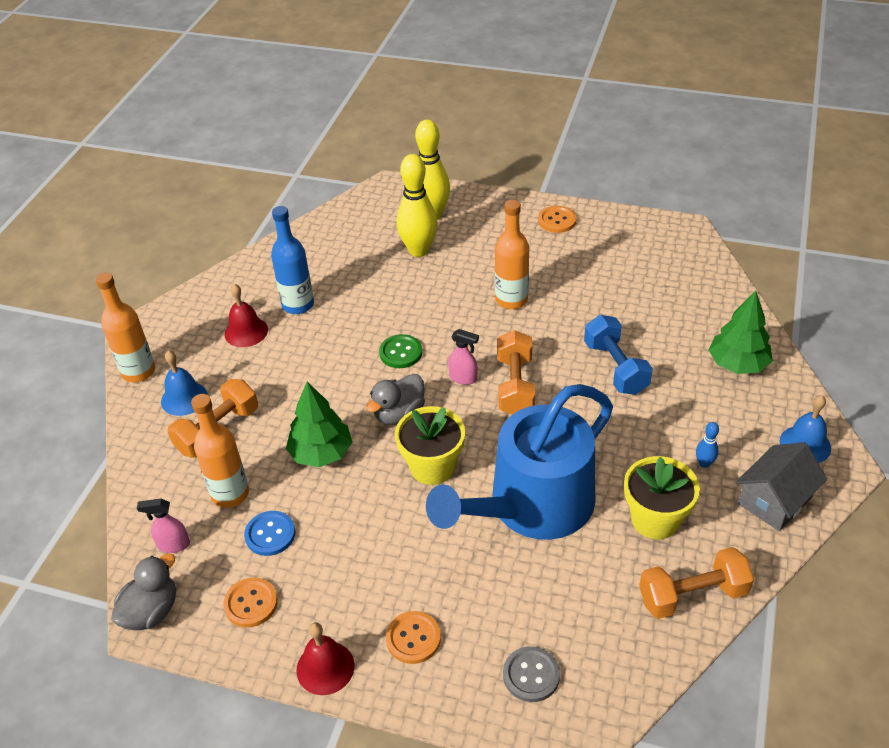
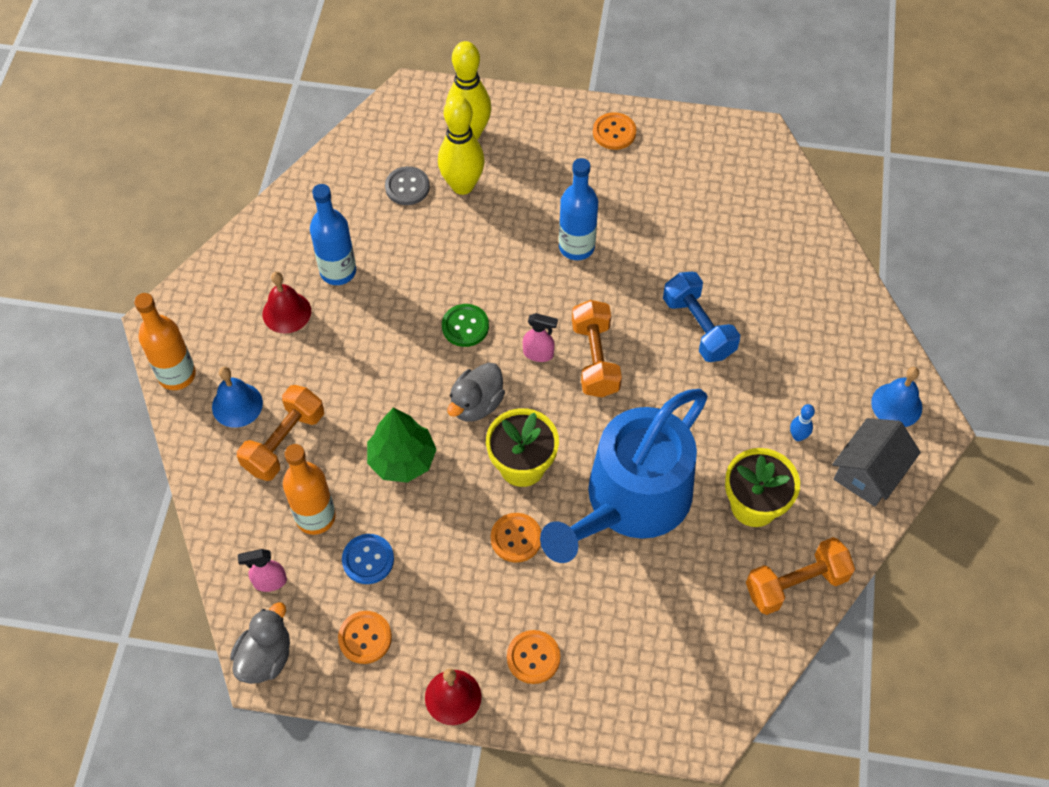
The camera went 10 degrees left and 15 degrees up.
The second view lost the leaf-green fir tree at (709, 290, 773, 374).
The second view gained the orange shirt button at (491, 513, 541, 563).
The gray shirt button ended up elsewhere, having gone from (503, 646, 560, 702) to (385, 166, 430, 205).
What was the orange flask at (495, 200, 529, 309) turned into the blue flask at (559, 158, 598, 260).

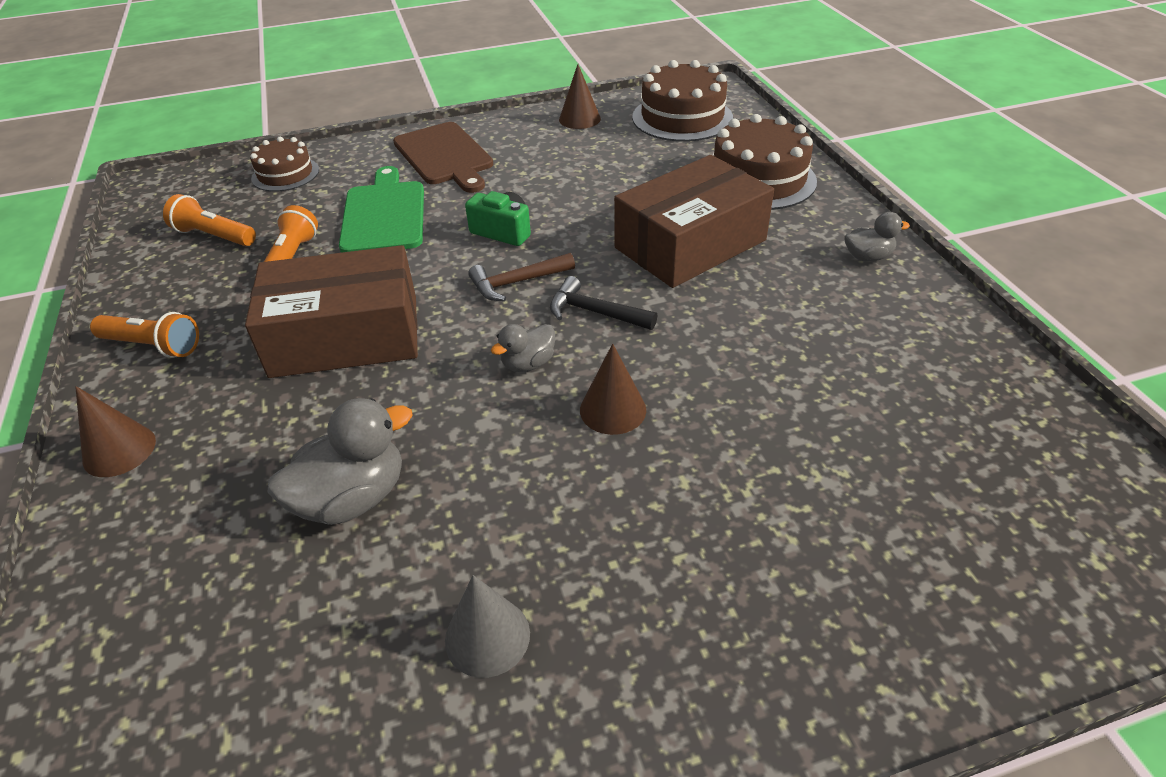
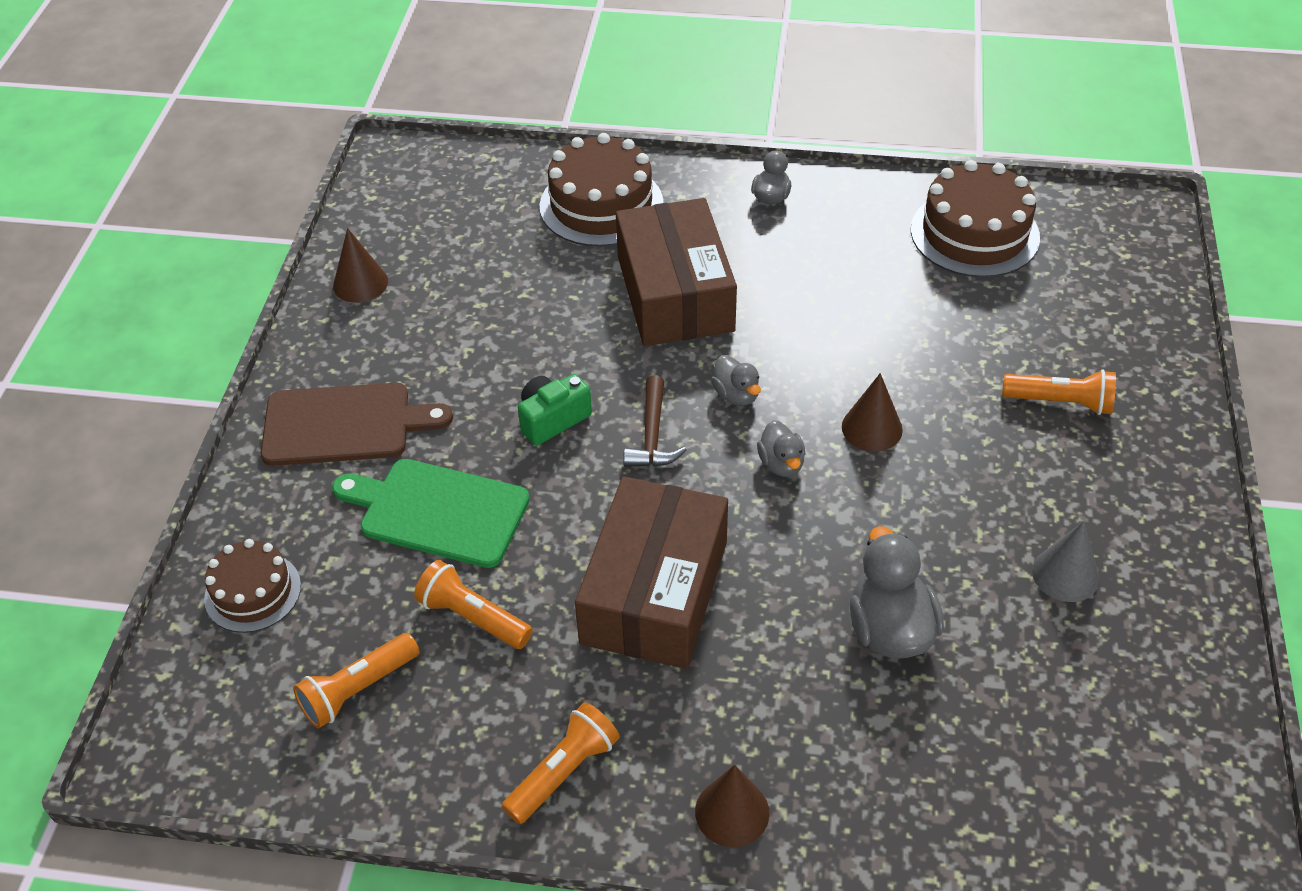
The camera went 65 degrees left and 5 degrees up.
The second view gained the orange pocket torch at (1002, 370, 1116, 415).
The russet layer cake ended up elsewhere, having gone from (632, 60, 733, 142) to (911, 160, 1040, 277).
Where the ebony carpenter's hammer stood at (550, 276, 657, 330), the gray toy duck came to stand at (711, 355, 761, 406).

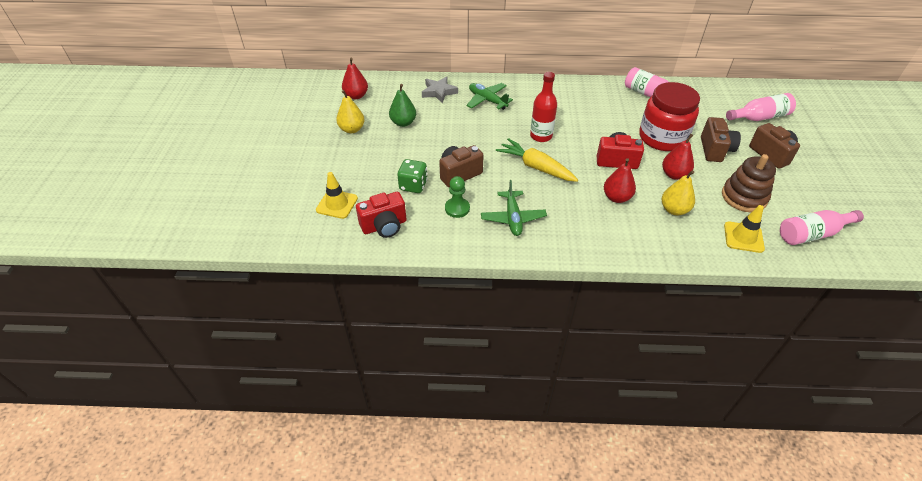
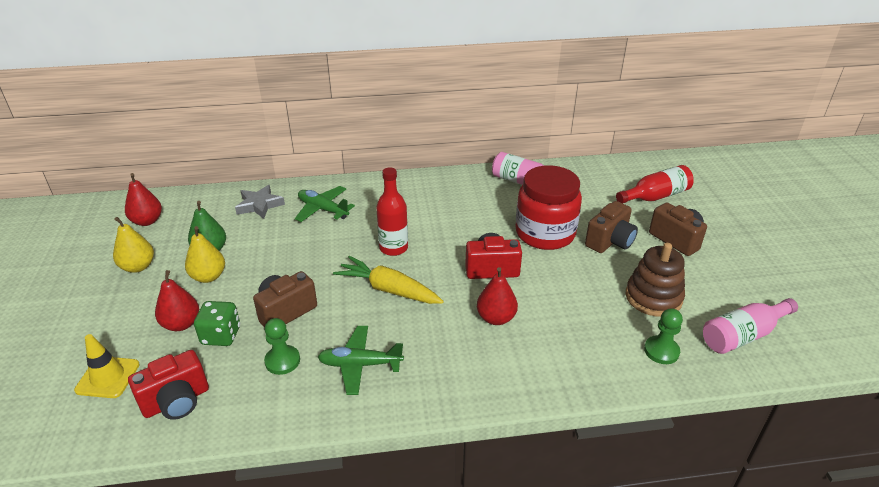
The camera went 10 degrees left and 10 degrees down.
The scarlet pear fruit ended up elsewhere, having gone from (662, 134, 694, 180) to (155, 270, 199, 331).
The golden pear fruit ended up elsewhere, having gone from (662, 170, 695, 215) to (185, 226, 225, 283).
Where the golden road cone stood at (724, 205, 765, 253), the leaf-green chess pawn came to stand at (644, 308, 683, 364).
What was the rose-pink flask at (726, 93, 796, 121) turned into the scarlet flask at (616, 165, 694, 203).
The leaf-green toy plane at (481, 180, 547, 236) ended up facing another way, 105 degrees clockwise from before.
The russet camera at (701, 117, 741, 162) ended up facing another way, 45 degrees clockwise from before.

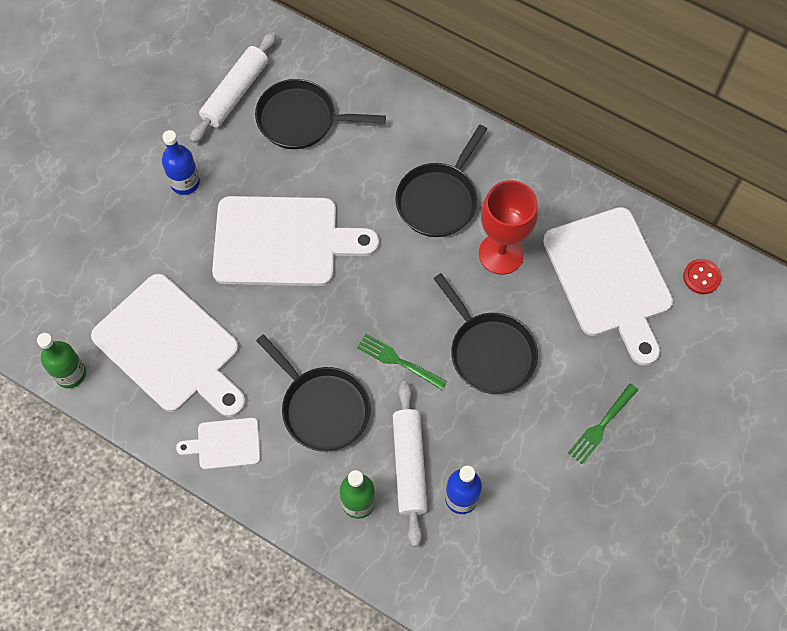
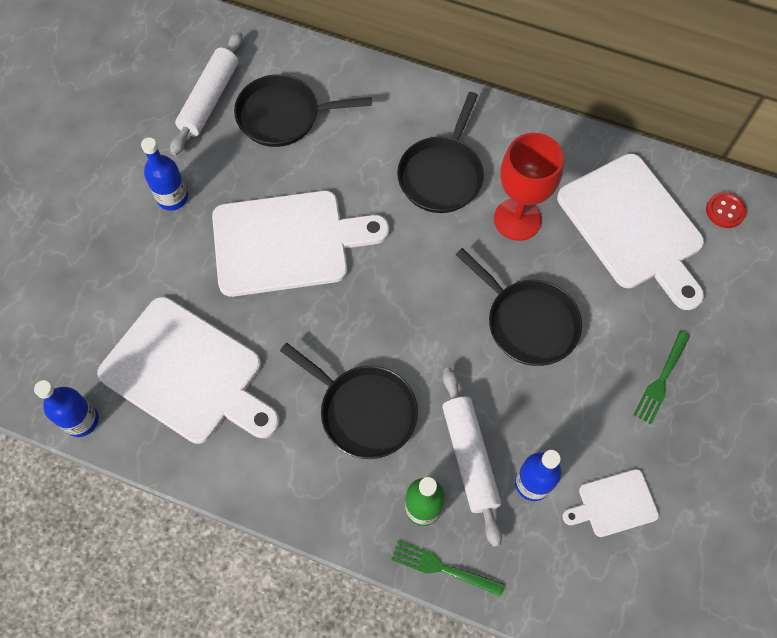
The camera went 10 degrees left and 0 degrees up.
The pure white cutting board ended up elsewhere, having gone from (176, 418, 260, 469) to (562, 469, 659, 537).
The leaf-green fork ended up elsewhere, having gone from (357, 334, 447, 390) to (391, 540, 505, 597).
What was the leaf-green flask at (37, 333, 86, 388) turned into the blue flask at (34, 380, 99, 437).

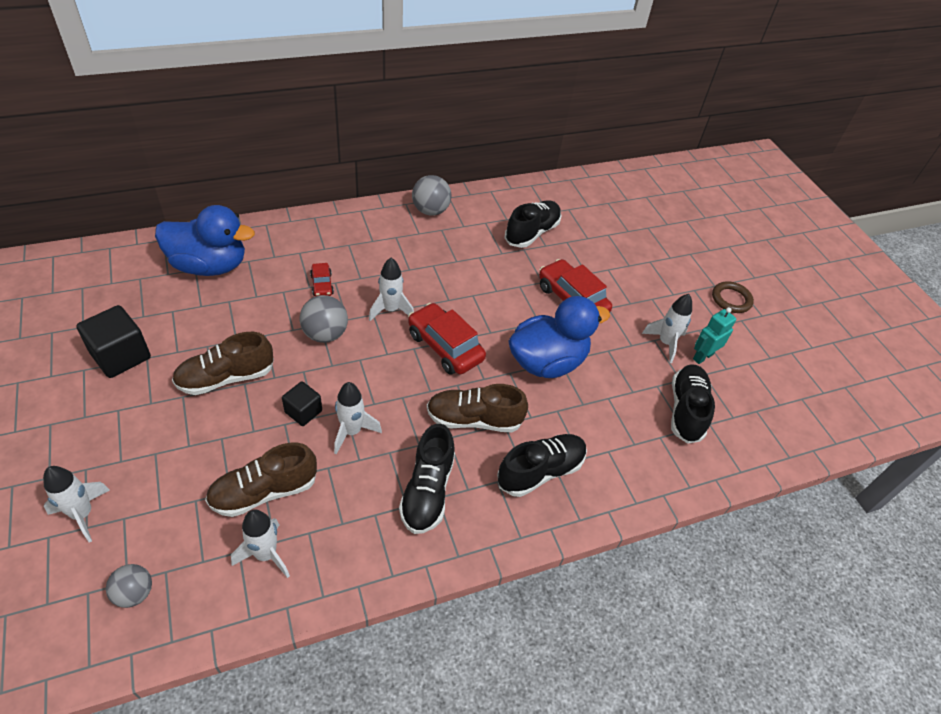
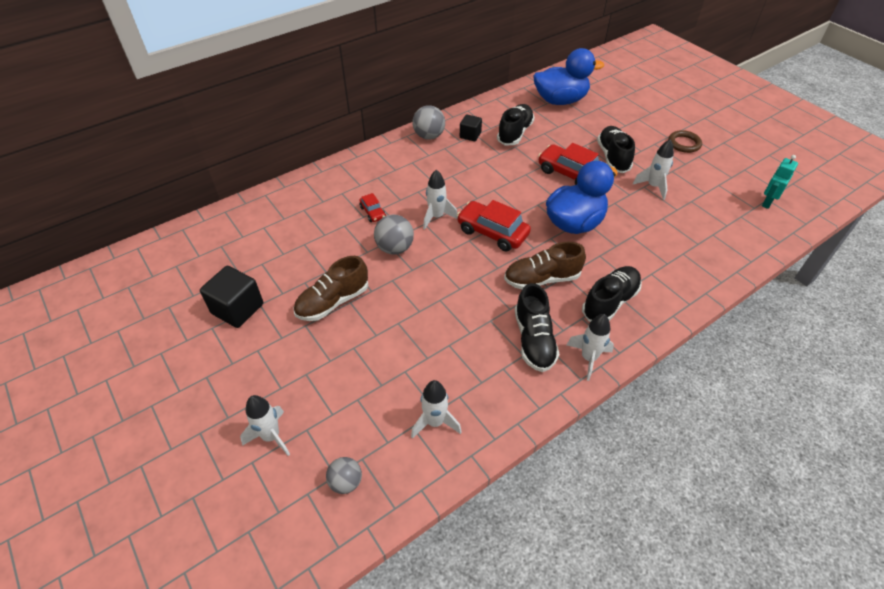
The camera went 10 degrees left and 0 degrees up.
The second view lost the russet shoe at (205, 442, 317, 517).
The blue toy duck ended up elsewhere, having gone from (155, 205, 255, 276) to (533, 48, 604, 105).
The ebony solid cube ended up elsewhere, having gone from (282, 381, 322, 426) to (460, 114, 482, 141).
The pure white spaceship ended up elsewhere, having gone from (334, 382, 382, 454) to (567, 314, 614, 381).
The ebony shoe ended up elsewhere, having gone from (671, 364, 715, 444) to (597, 126, 635, 173).
The teal robot figure ended up elsewhere, having gone from (693, 307, 736, 364) to (762, 155, 798, 209).

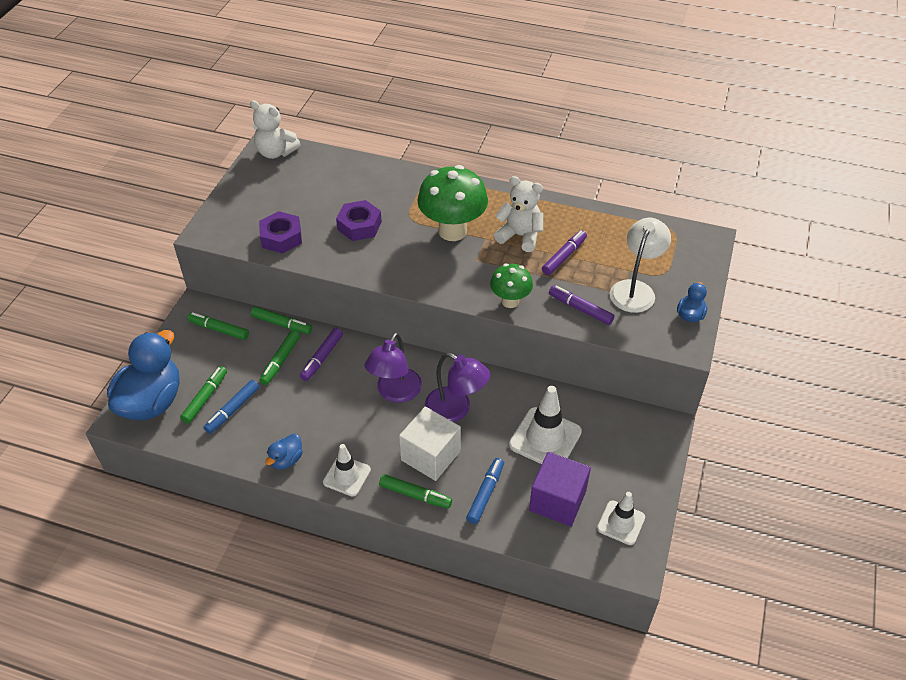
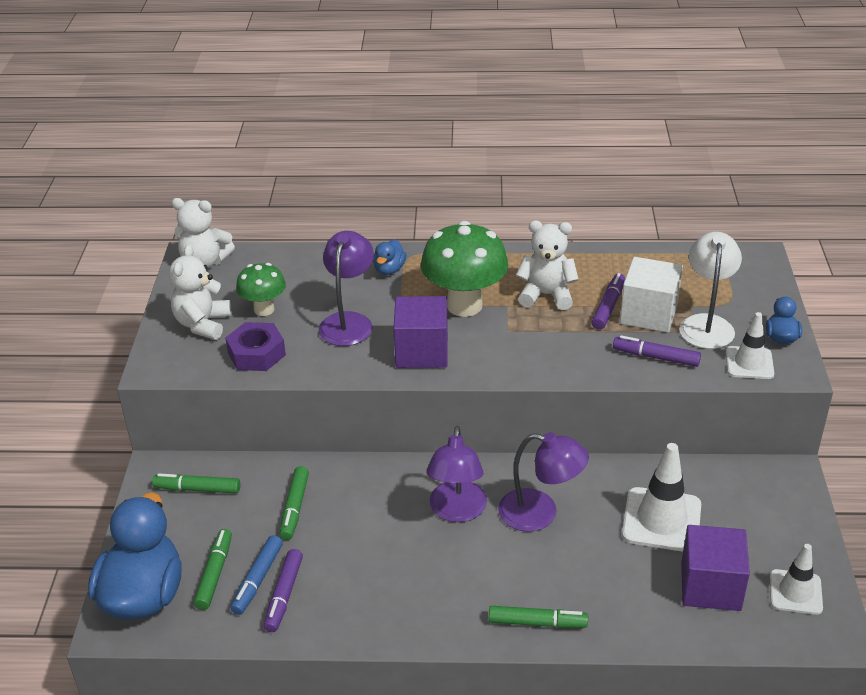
The camera went 15 degrees left and 10 degrees down.
The second view lost the leaf-green marker at (251, 306, 312, 334).
The second view lost the blue marker at (466, 458, 504, 524).
The second view gained the pure white stuffed bear at (169, 245, 232, 340).
The second view gained the purple solid cube at (393, 296, 448, 368).
The blue toy duck ended up elsewhere, having gone from (265, 434, 303, 470) to (373, 239, 407, 275).
The purple marker ended up elsewhere, having gone from (300, 328, 343, 381) to (264, 549, 303, 632).
The pure white road cone ended up elsewhere, having gone from (323, 444, 371, 497) to (726, 312, 774, 379).
The pure white solid cube ended up elsewhere, having gone from (399, 407, 461, 481) to (620, 257, 683, 333).
The leaf-green toadstool ended up elsewhere, having gone from (490, 263, 533, 308) to (236, 263, 286, 316).
Where the purple hex nut stood at (336, 200, 382, 241), the purple desk lamp came to stand at (319, 231, 374, 346).

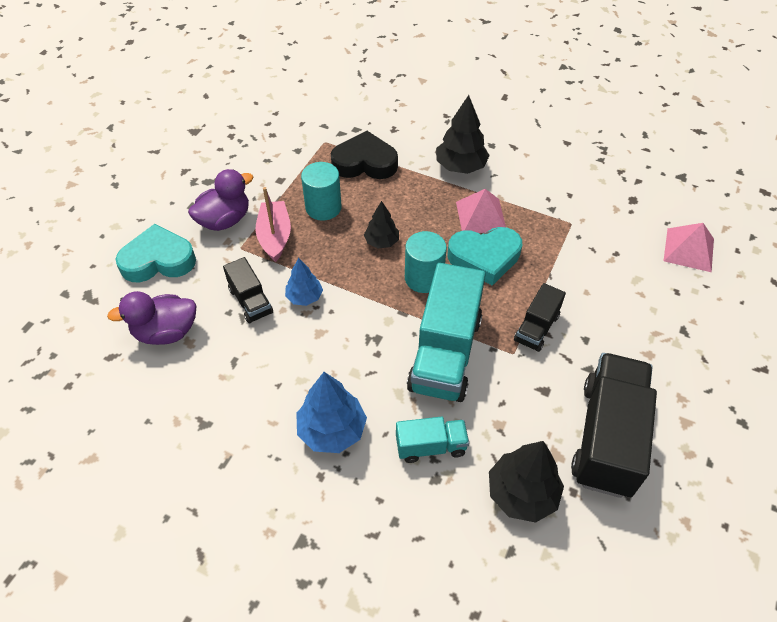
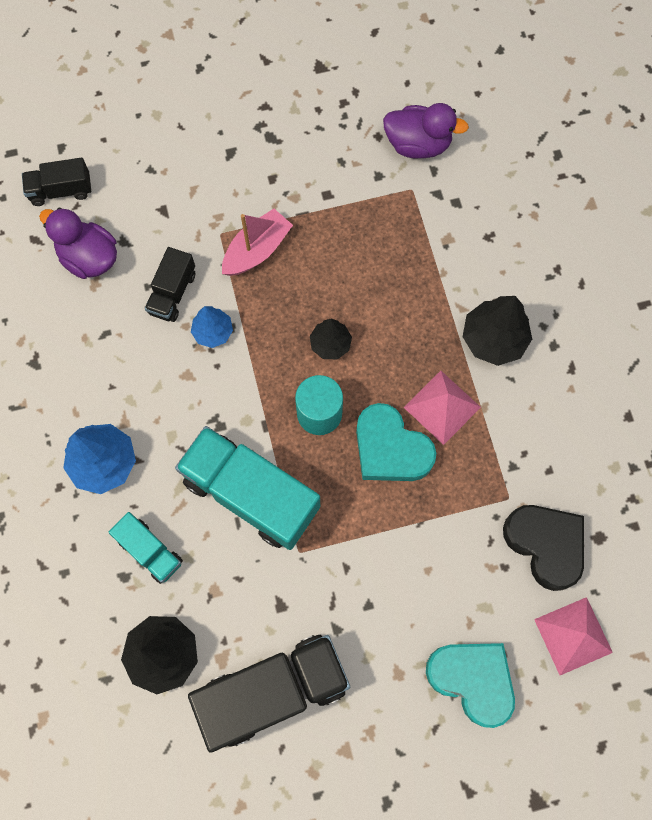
The camera went 50 degrees right and 20 degrees up.
The second view lost the teal solid cylinder at (301, 162, 342, 221).
The teal heart shape ended up elsewhere, having gone from (115, 224, 196, 282) to (426, 643, 515, 728).
The purple toy duck ended up elsewhere, having gone from (188, 169, 254, 231) to (383, 103, 469, 159).
The ebony heart shape ended up elsewhere, having gone from (331, 131, 398, 179) to (503, 505, 584, 591).
The ebony truck ended up elsewhere, having gone from (514, 283, 566, 352) to (22, 158, 91, 206).
The teal truck at (407, 263, 486, 402) ended up facing another way, 60 degrees clockwise from before.

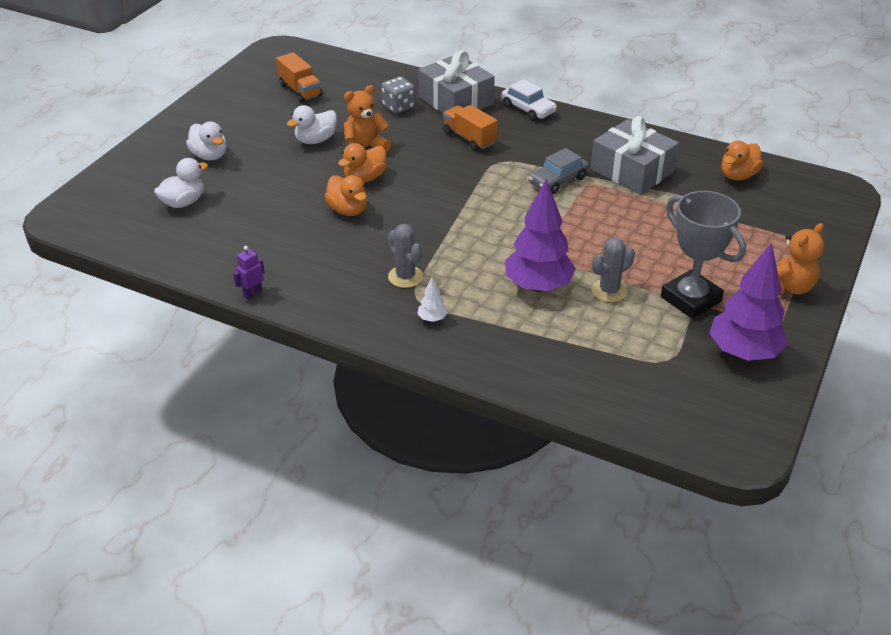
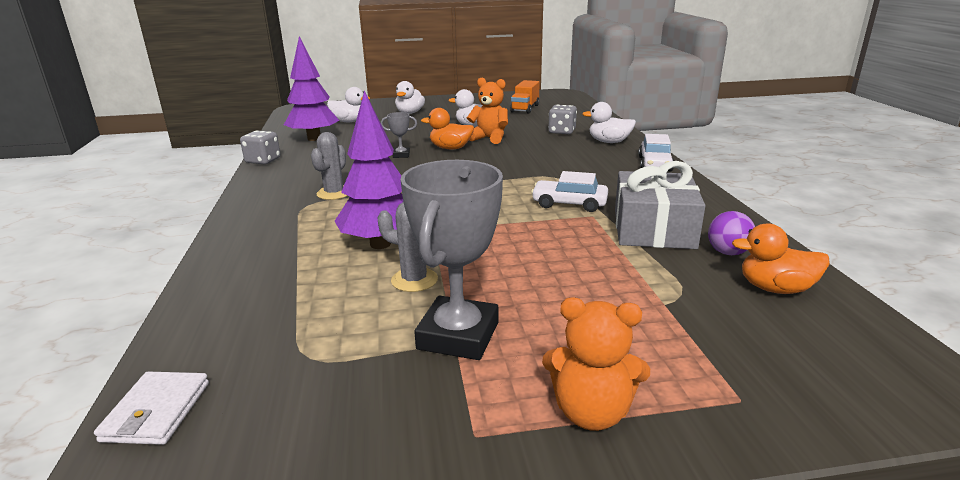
The camera went 55 degrees right and 15 degrees down.
The second view lost the pure white fir tree at (417, 277, 448, 322).
The second view lost the orange truck at (443, 105, 498, 151).
The second view gained the pure white billfold at (94, 372, 209, 445).
The second view gained the purple ball at (708, 211, 755, 255).
The purple fir tree ended up elsewhere, having gone from (709, 243, 788, 361) to (284, 36, 339, 141).
Where the purple robot figure stood at (233, 246, 264, 299), the gray game die came to stand at (240, 130, 280, 164).
Where the orange toy duck stood at (324, 175, 367, 216), the gray prize cup came to stand at (381, 112, 417, 158).
Where the gray gift stood at (418, 50, 495, 113), the pure white toy duck came to stand at (582, 102, 636, 143).
What was the gray car at (529, 148, 589, 194) turned into the pure white car at (531, 171, 608, 212).

